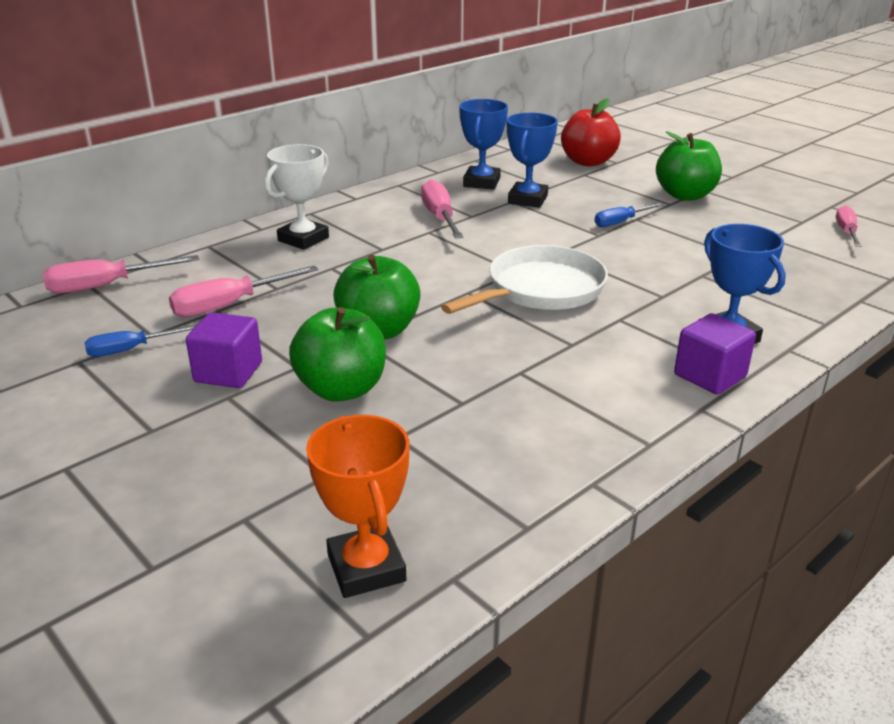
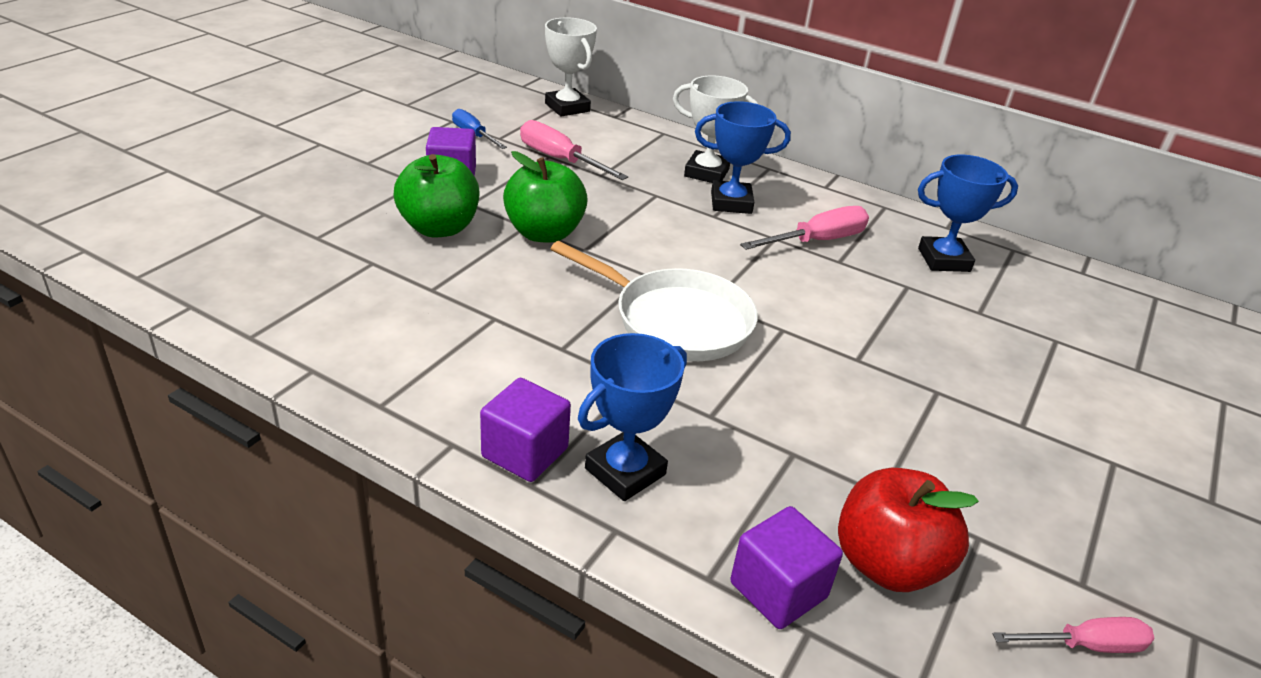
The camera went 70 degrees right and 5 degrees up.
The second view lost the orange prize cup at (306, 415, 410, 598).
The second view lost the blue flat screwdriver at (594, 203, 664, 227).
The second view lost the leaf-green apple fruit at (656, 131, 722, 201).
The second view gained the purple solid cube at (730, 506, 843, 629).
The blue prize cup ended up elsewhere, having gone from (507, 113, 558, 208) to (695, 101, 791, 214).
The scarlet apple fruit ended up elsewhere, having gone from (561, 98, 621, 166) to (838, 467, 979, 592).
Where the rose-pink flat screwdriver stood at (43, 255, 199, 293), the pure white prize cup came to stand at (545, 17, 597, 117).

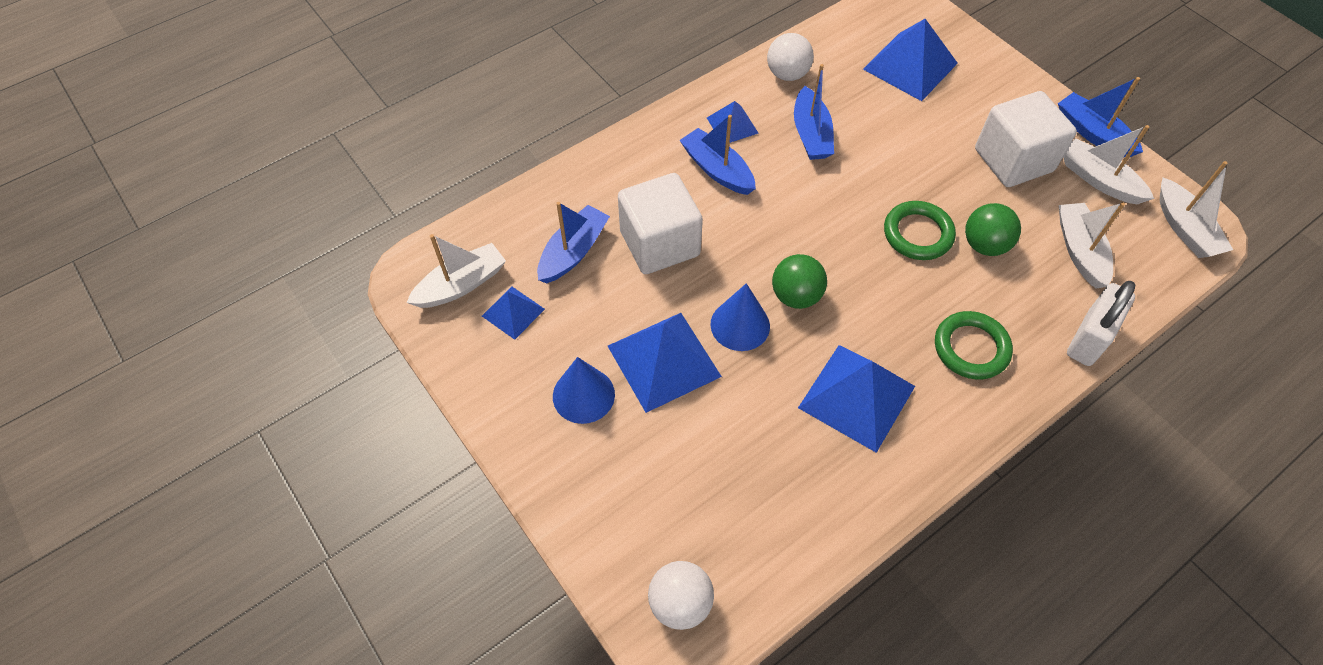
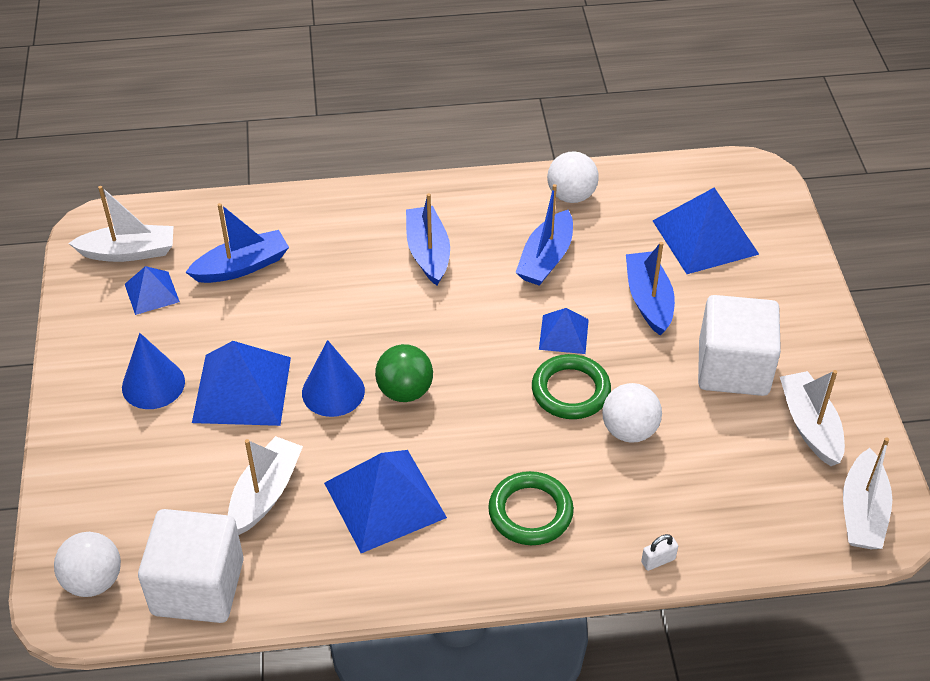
The camera went 30 degrees right and 10 degrees down.
The pure white solid cube ended up elsewhere, having gone from (618, 173, 703, 274) to (138, 509, 244, 623).
The blue solid pyramid ended up elsewhere, having gone from (707, 101, 759, 143) to (539, 308, 589, 354).
The blue boat ended up elsewhere, having gone from (1058, 77, 1143, 158) to (626, 242, 675, 336).
The pure white boat ended up elsewhere, having gone from (1059, 202, 1125, 289) to (228, 436, 303, 535).
What was the leaf-green ball at (965, 203, 1021, 256) turned into the pure white ball at (602, 383, 662, 443).
The size of the pure white padlock at (1067, 281, 1135, 366) changed by a factor of 0.44.

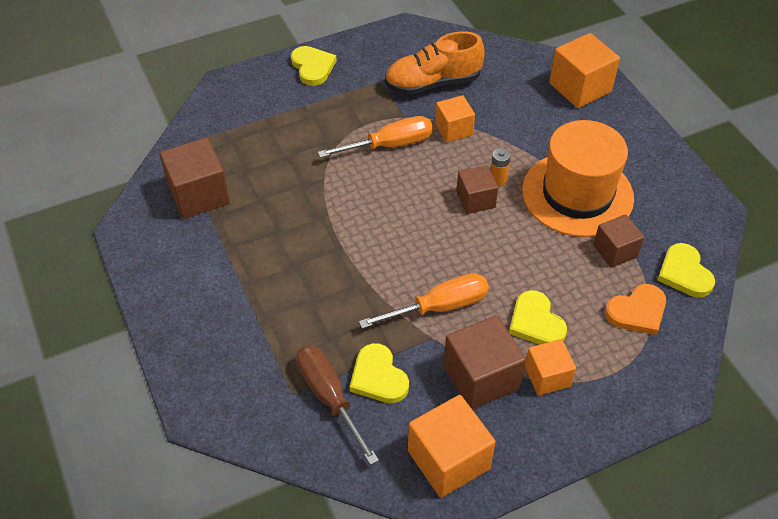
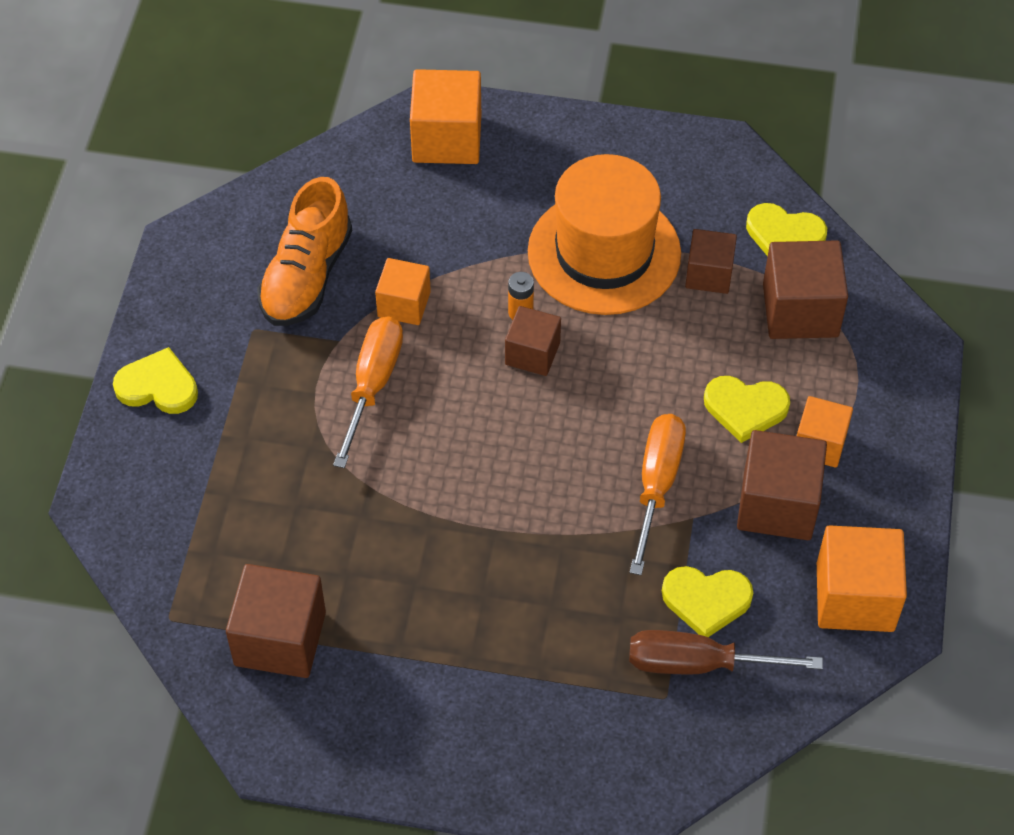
The camera went 55 degrees left and 5 degrees up.
Where the orange heart shape stood at (605, 284, 666, 335), the russet solid cube came to stand at (763, 240, 848, 339).

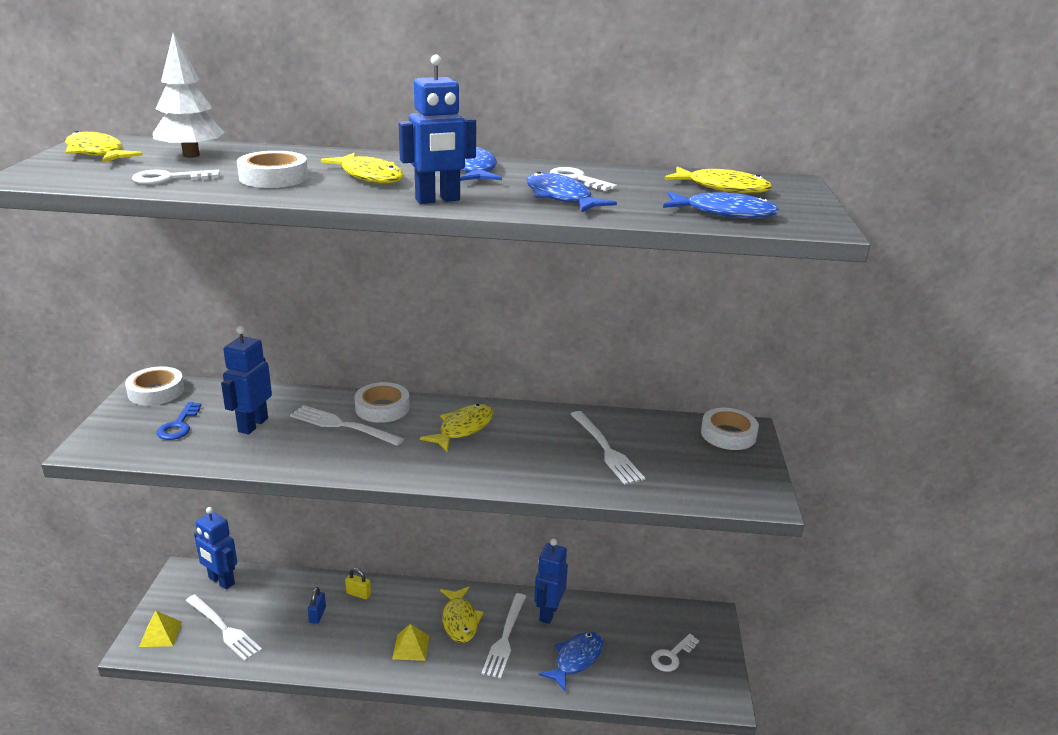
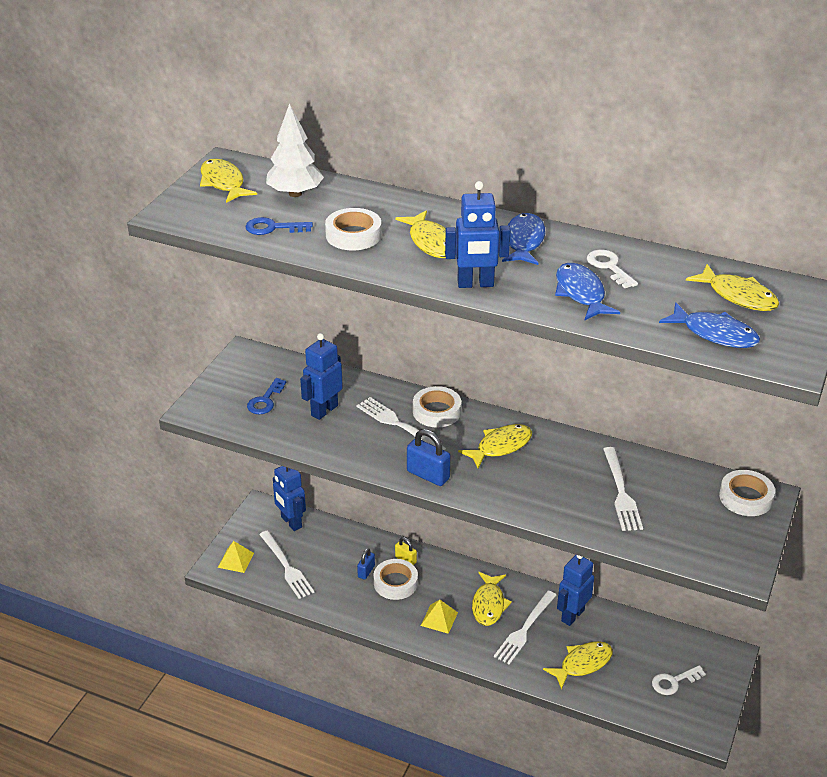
The camera went 20 degrees right and 10 degrees up.
The second view gained the blue padlock at (407, 429, 450, 486).
The pure white sticky tape ended up elsewhere, having gone from (125, 366, 184, 406) to (374, 559, 418, 600).
What was the pure white latchkey at (132, 170, 220, 184) turned into the blue latchkey at (245, 217, 313, 235).
What was the blue fish figure at (539, 632, 604, 691) turned into the golden fish figure at (543, 641, 613, 690).

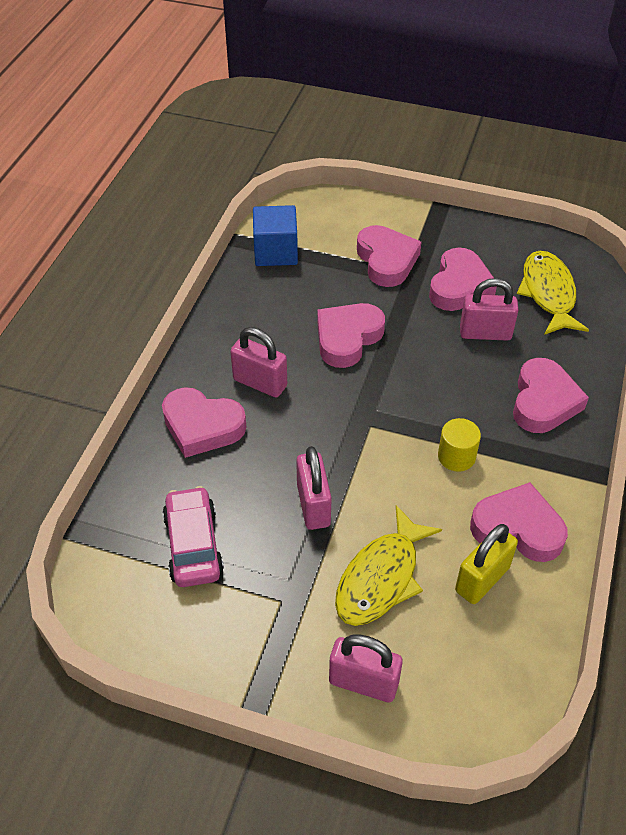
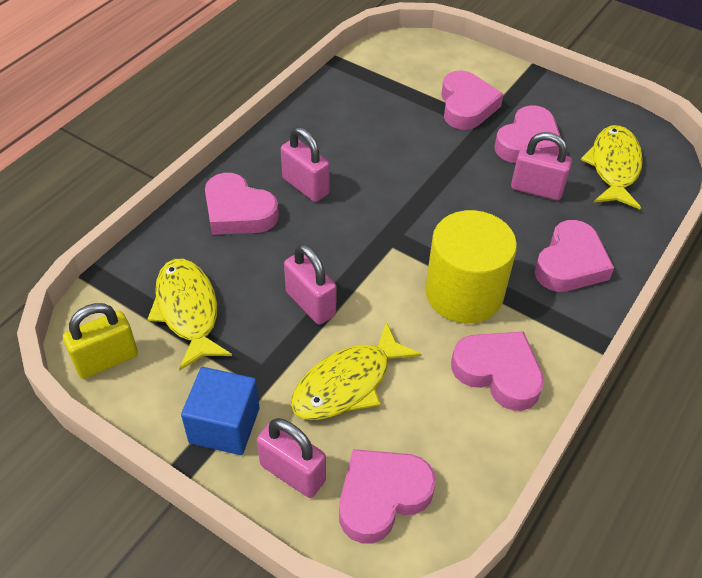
The camera went 15 degrees right and 0 degrees up.
The blue solid cube ended up elsewhere, having gone from (253, 205, 298, 266) to (181, 367, 259, 455).
The rose-pink heart shape ended up elsewhere, having gone from (317, 303, 385, 368) to (339, 449, 436, 543).
The golden padlock ended up elsewhere, having gone from (455, 524, 518, 604) to (63, 303, 138, 379).
Where the rose-pink car stood at (163, 486, 224, 587), the golden fish figure came to stand at (147, 259, 232, 371).
The rose-pink padlock at (296, 446, 332, 530) ended up facing another way, 45 degrees counterclockwise from before.
The size of the golden solid cylinder at (438, 418, 481, 472) changed by a factor of 2.08.

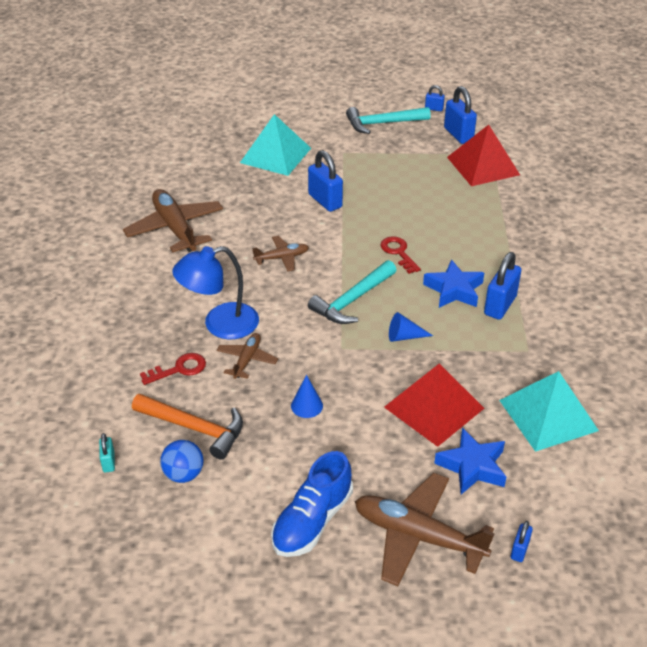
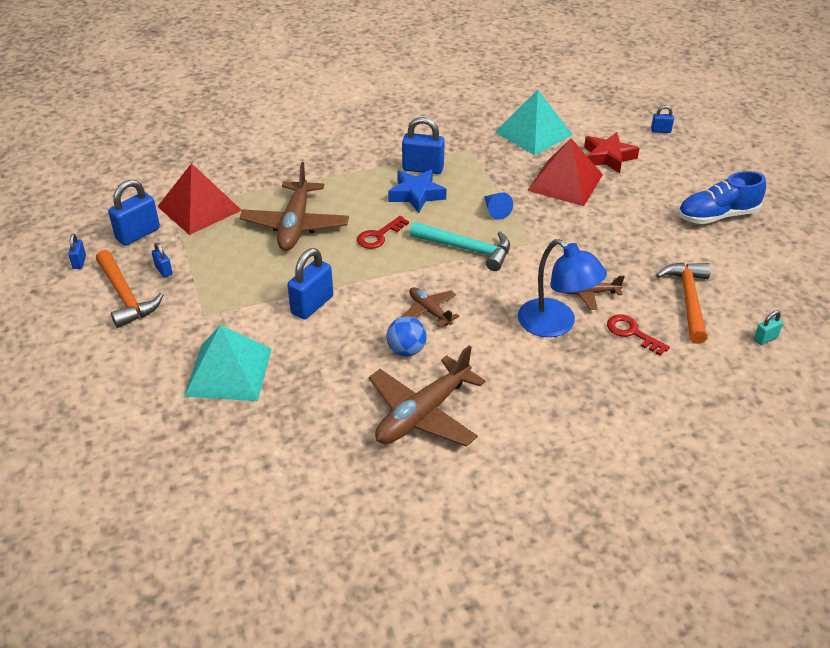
The camera went 110 degrees left and 0 degrees up.
The second view lost the blue cone shape at (291, 375, 323, 418).
The second view gained the blue padlock at (152, 242, 173, 278).
The blue ball ended up elsewhere, having gone from (160, 440, 204, 483) to (386, 316, 427, 357).
The russet toy plane ended up elsewhere, having gone from (355, 473, 495, 586) to (240, 162, 349, 251).
What was the teal carpenter's hammer at (346, 107, 431, 134) turned into the orange carpenter's hammer at (96, 250, 163, 328).
What was the blue star at (434, 428, 506, 494) turned into the scarlet star at (584, 132, 640, 173).
The blue shoe at (271, 451, 353, 557) ended up facing another way, 150 degrees clockwise from before.

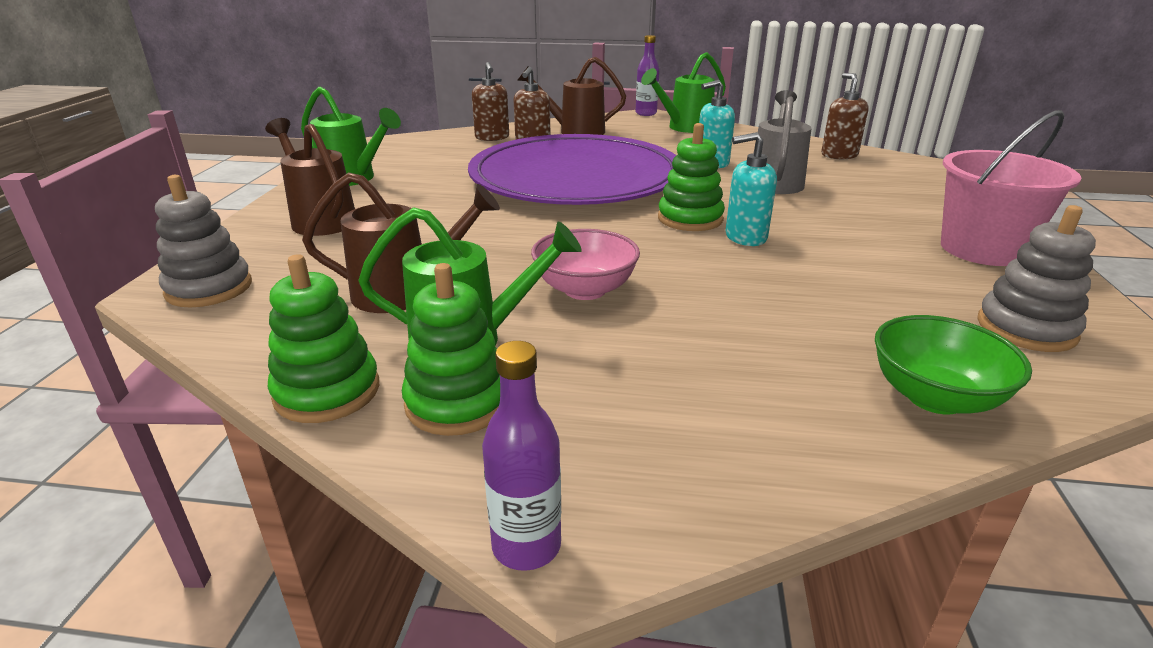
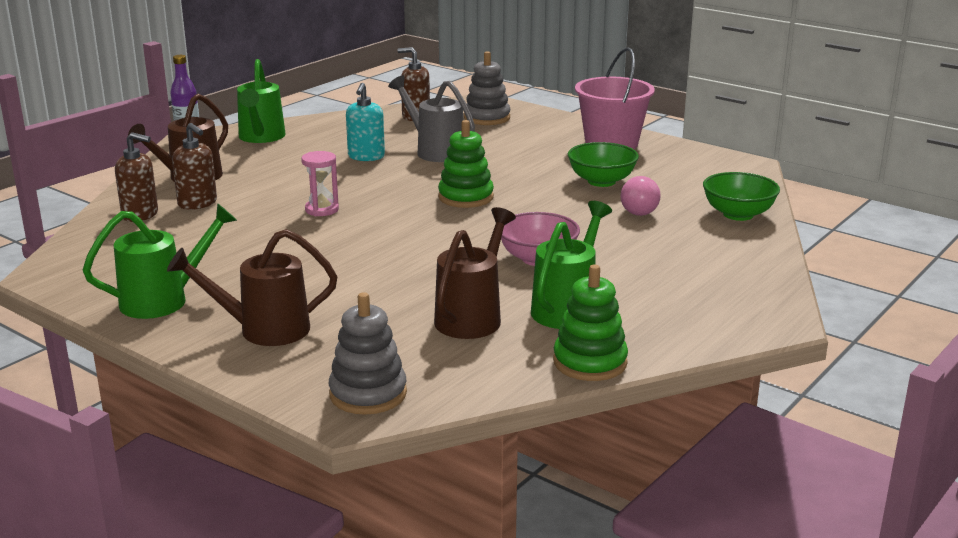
The camera went 60 degrees left and 5 degrees down.
The second view lost the leaf-green ring stacker at (402, 263, 500, 436).
The second view lost the purple flask at (482, 341, 561, 571).
The second view lost the teal pump bottle at (726, 132, 777, 246).
The second view gained the leaf-green deep dish at (568, 142, 639, 187).
The second view gained the rose-pink bulb at (621, 176, 661, 216).
The gray ring stacker ended up elsewhere, having gone from (977, 205, 1096, 352) to (464, 51, 510, 125).
Where the purple dinner plate stood at (468, 134, 676, 205), the rose-pink hourglass came to stand at (301, 151, 339, 216).

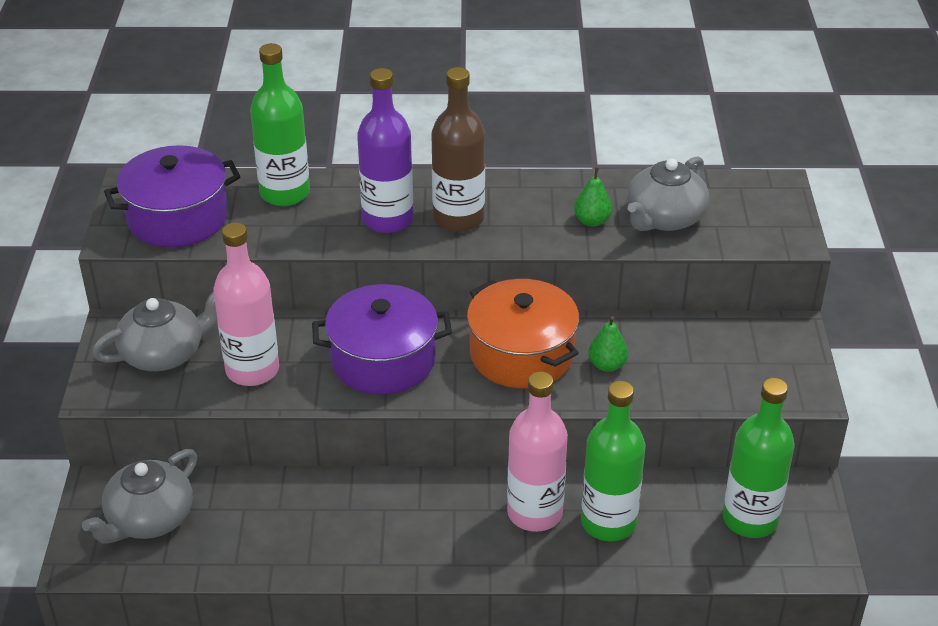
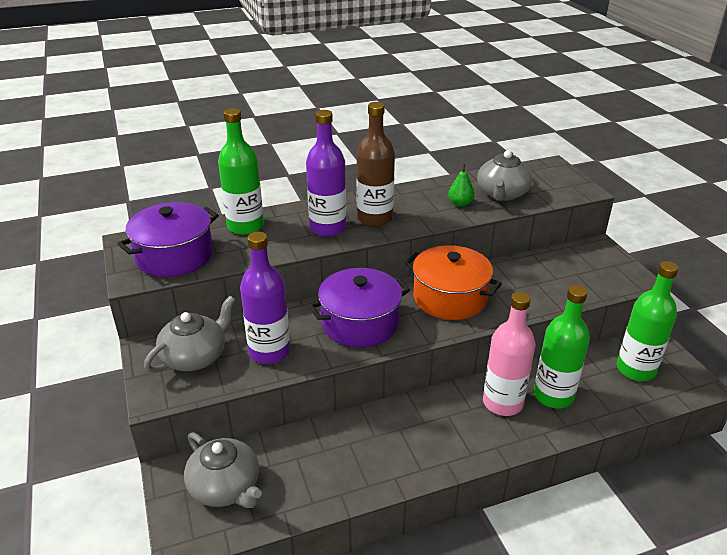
The camera went 20 degrees left and 5 degrees down.
The second view lost the leaf-green pear fruit at (588, 316, 628, 372).
What was the rose-pink flask at (213, 223, 279, 386) turned into the purple flask at (240, 232, 290, 364).
The gray china teapot at (82, 449, 197, 544) ended up facing another way, 60 degrees counterclockwise from before.

